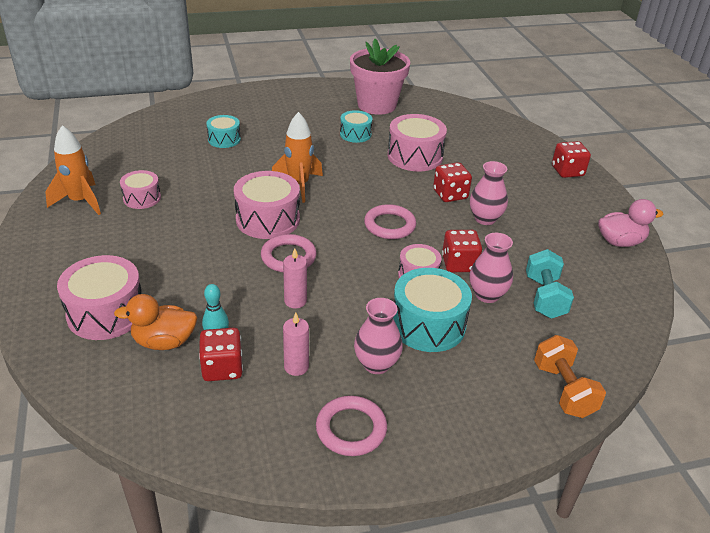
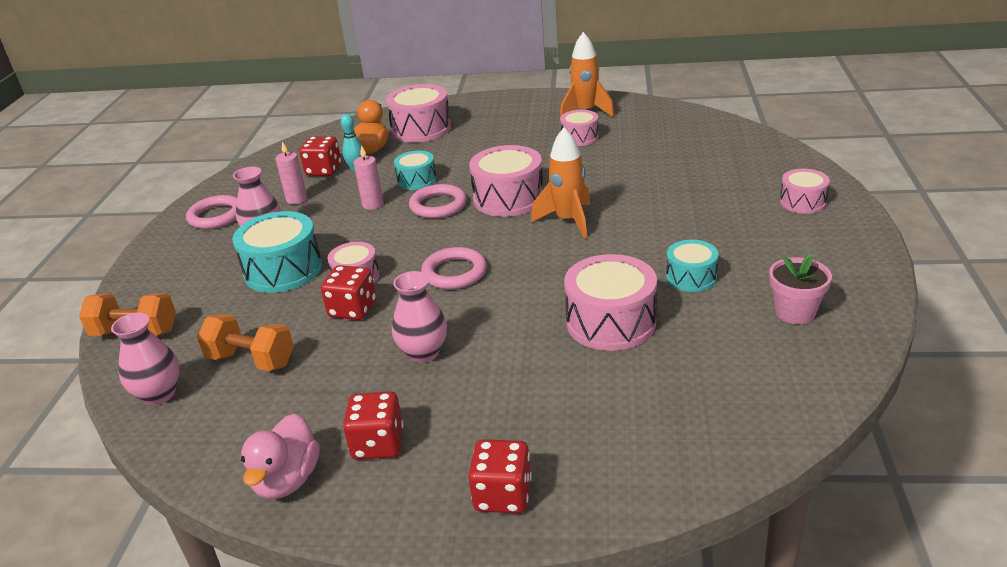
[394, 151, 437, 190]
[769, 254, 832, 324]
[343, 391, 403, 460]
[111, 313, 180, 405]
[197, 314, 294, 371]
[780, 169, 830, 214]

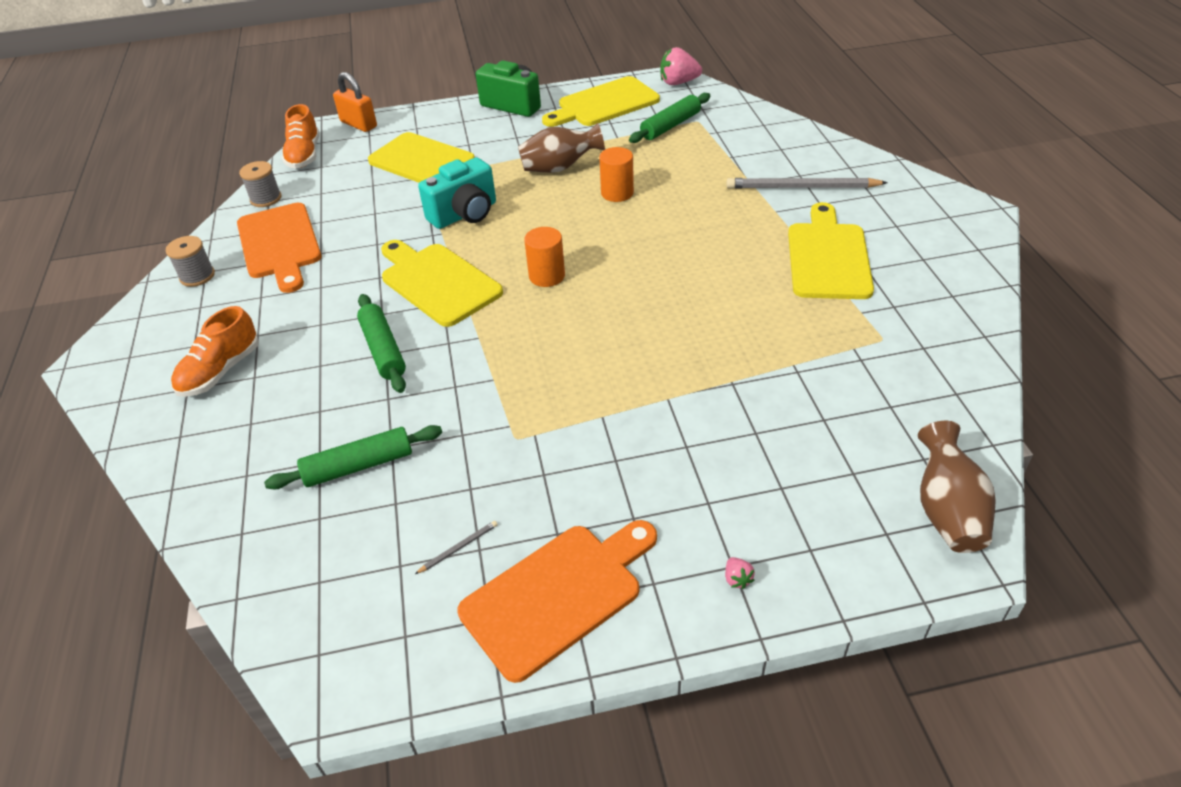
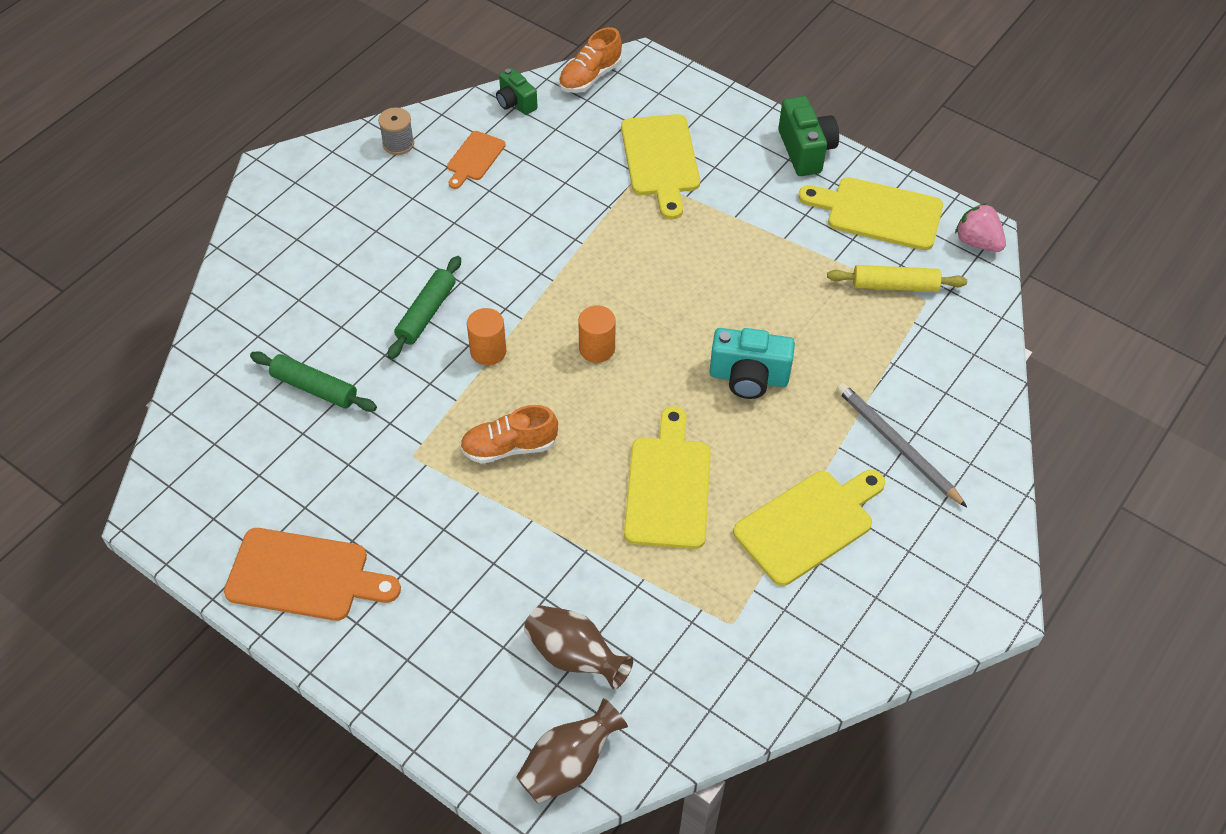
[460, 405, 558, 464]
[447, 131, 506, 189]
[496, 68, 537, 115]
[333, 72, 377, 132] (first image)
[624, 406, 711, 549]
[415, 521, 498, 574] (first image)
[709, 328, 795, 399]
[524, 605, 633, 690]
[467, 308, 506, 365]
[827, 265, 967, 292]
[725, 557, 755, 589] (first image)

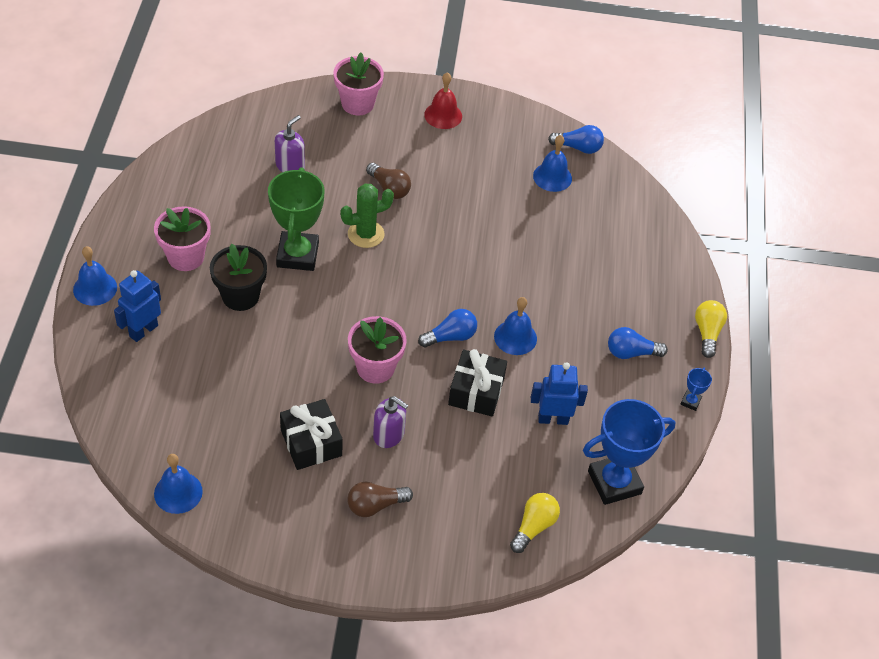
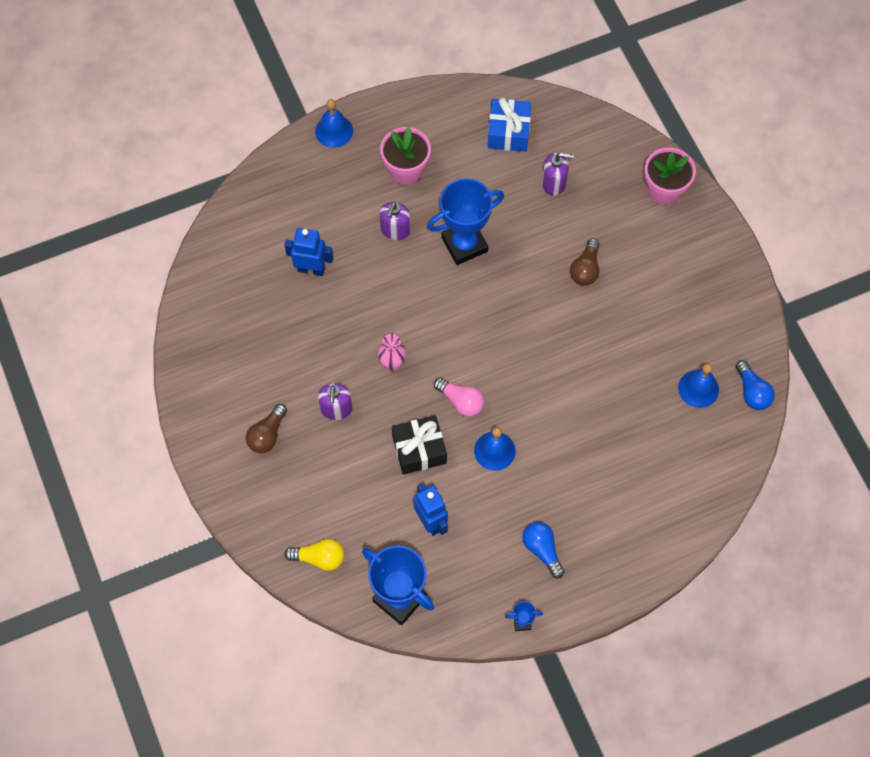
[285, 228, 333, 276]
[154, 454, 203, 514] (first image)
[379, 202, 411, 240]
[427, 178, 504, 265]
[280, 399, 343, 470] (first image)
[341, 183, 394, 248] (first image)
[246, 404, 287, 453]
[378, 334, 406, 371]
[434, 378, 484, 417]
[424, 72, 462, 129] (first image)
[695, 300, 727, 358] (first image)
[488, 98, 531, 152]

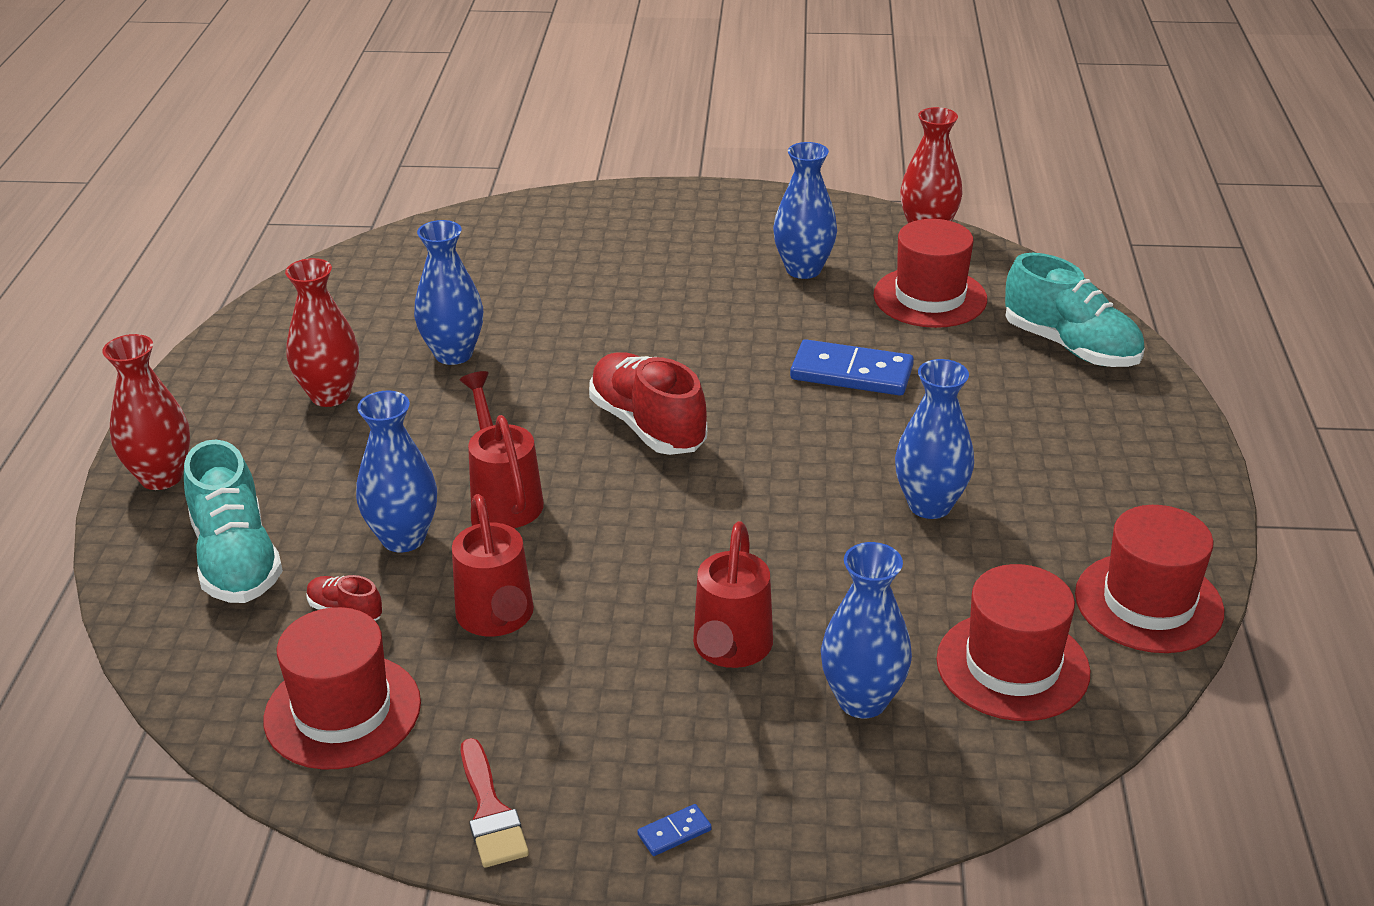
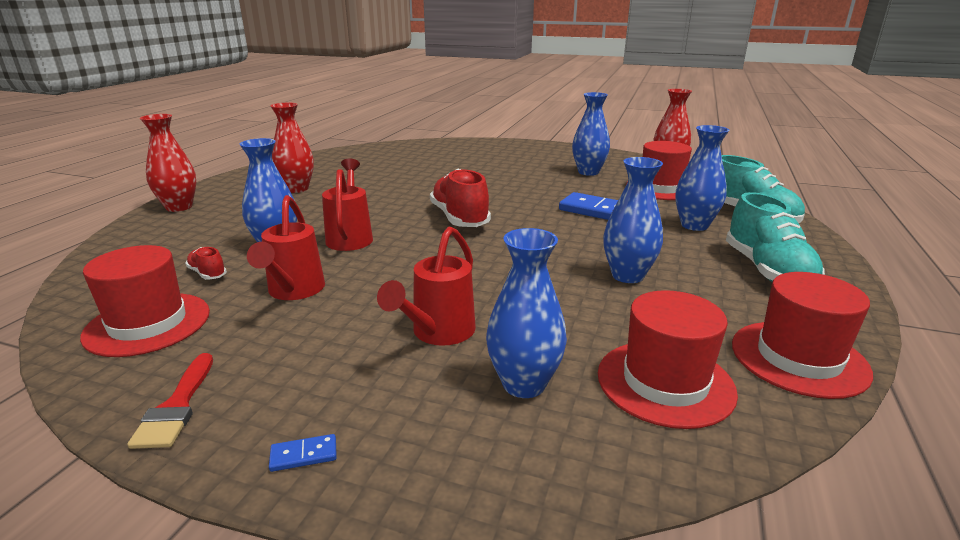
[726, 192, 825, 282]
[675, 125, 729, 231]

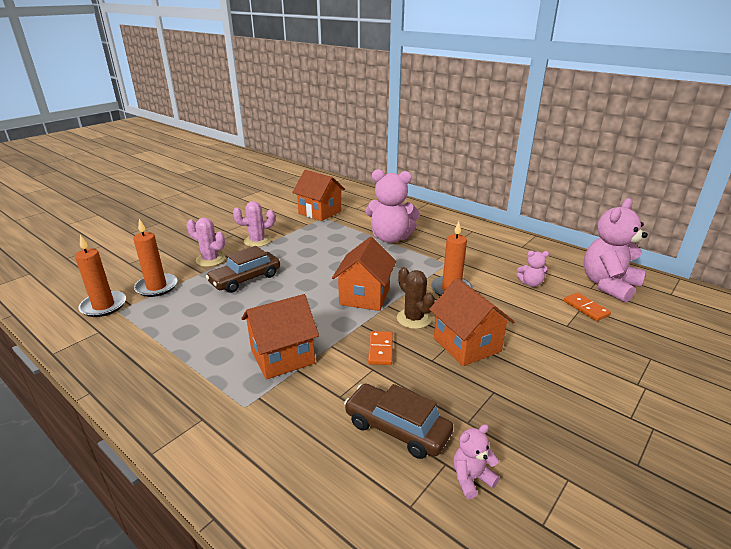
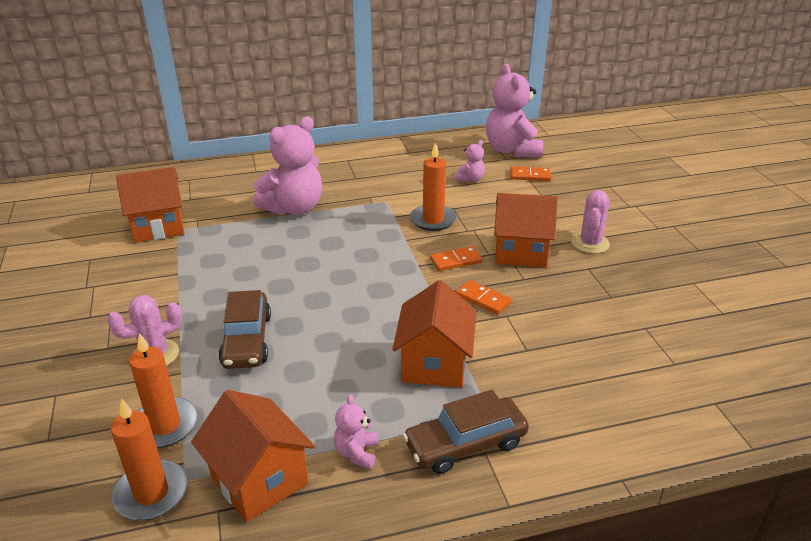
[571, 190, 610, 254]
[191, 390, 315, 522]
[403, 390, 529, 474]
[430, 246, 482, 271]
[334, 394, 379, 469]

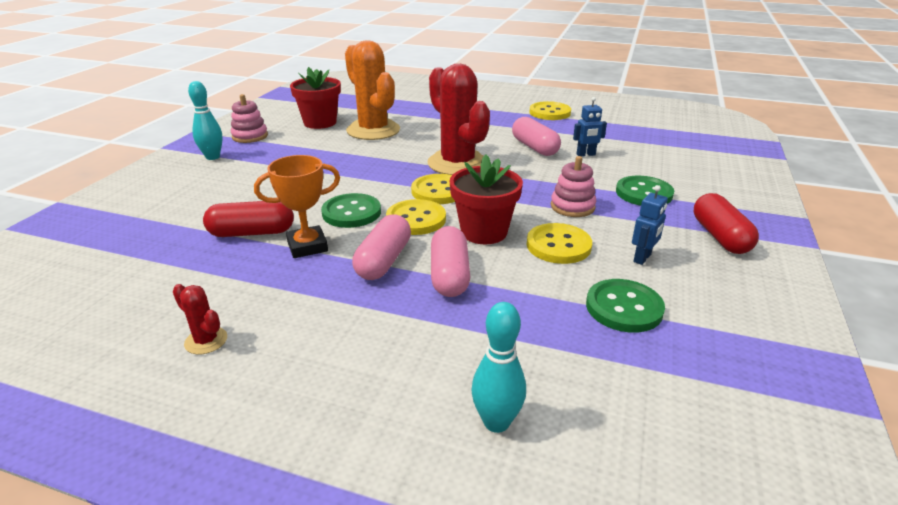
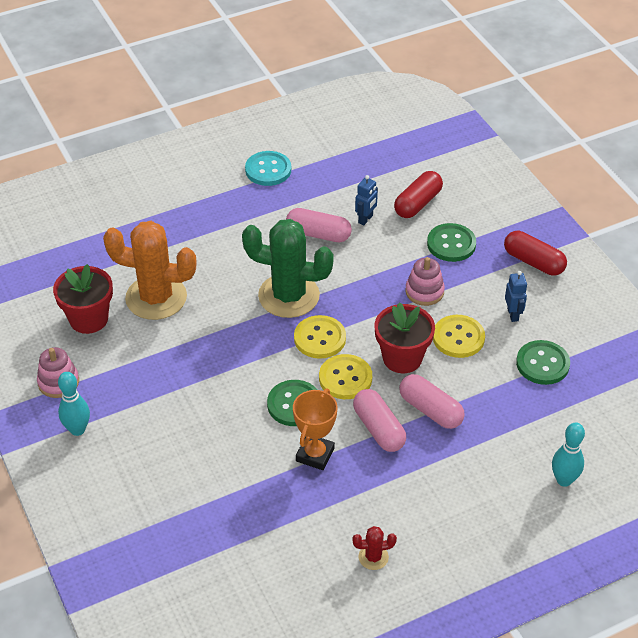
[394, 171, 443, 218]
[242, 219, 334, 318]
[245, 151, 291, 186]

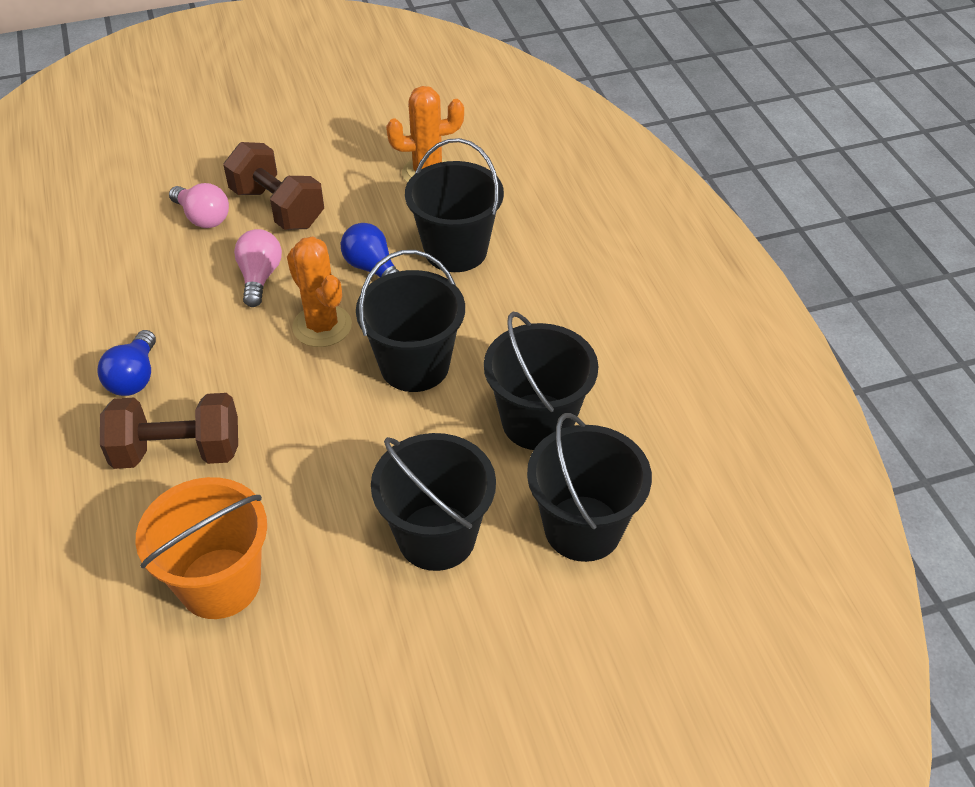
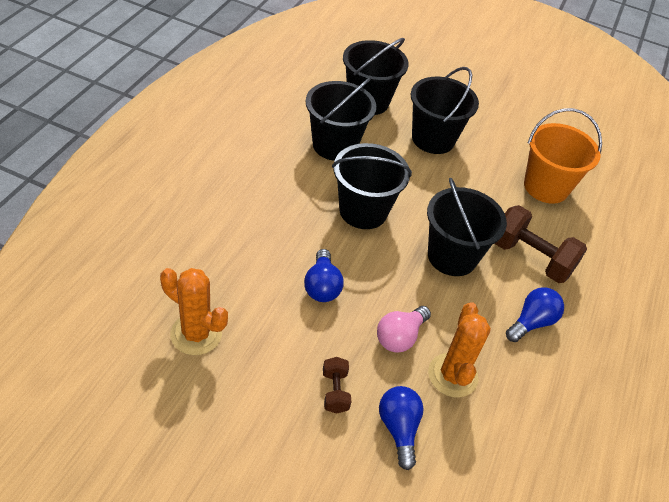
[379, 386, 424, 470]
[323, 357, 351, 414]
[428, 302, 491, 398]
[427, 178, 507, 276]

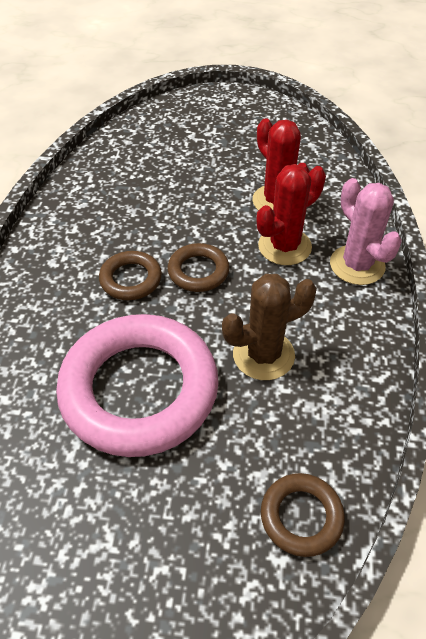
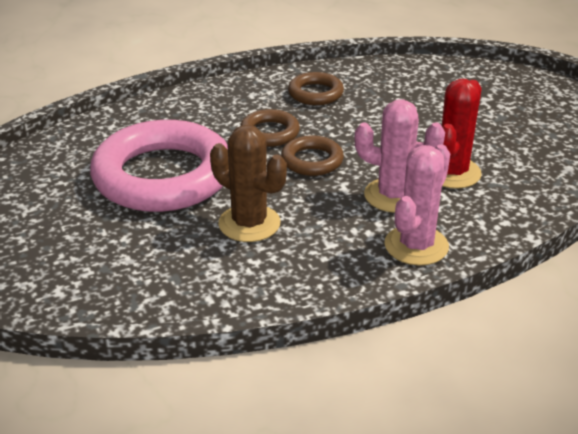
[355, 100, 445, 213]
[288, 72, 344, 105]

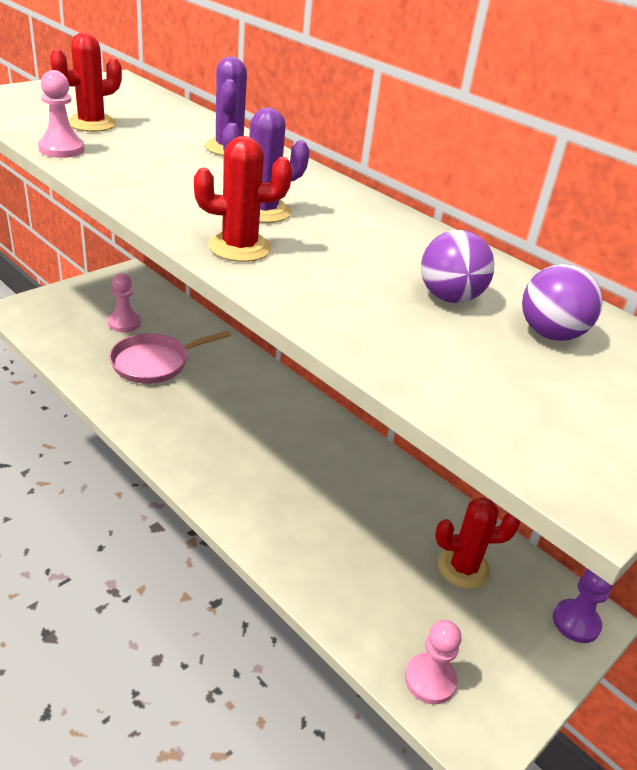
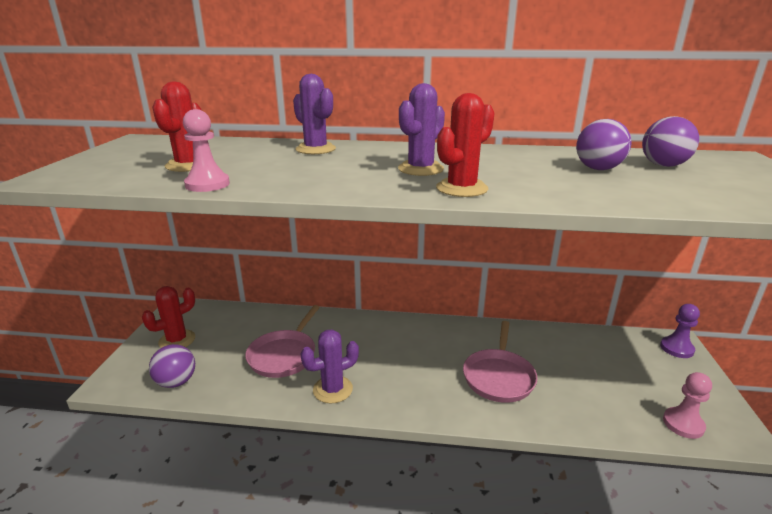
[108, 273, 141, 332] (first image)
[142, 286, 195, 348]
[149, 344, 195, 388]
[301, 330, 359, 404]
[463, 321, 538, 403]

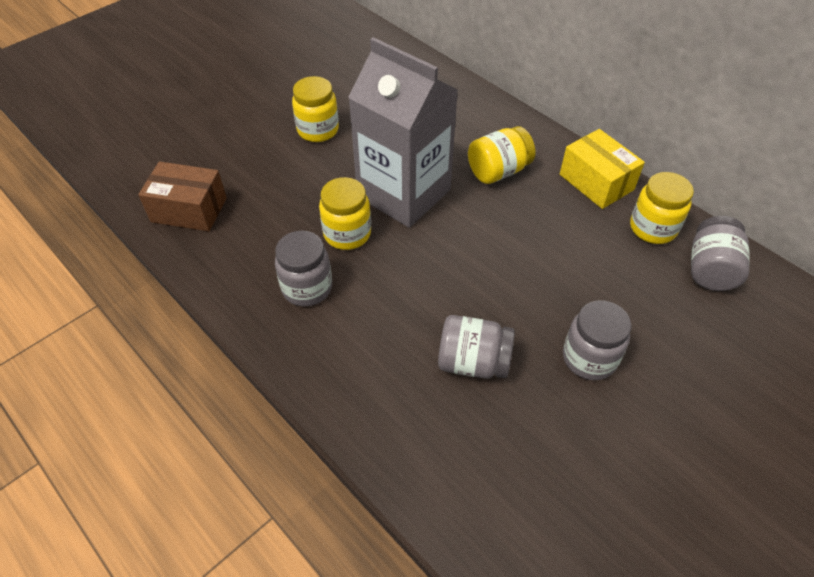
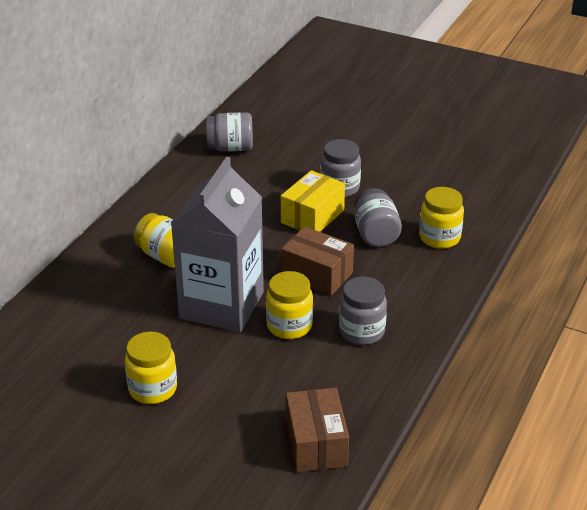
[281, 170, 345, 232]
[419, 187, 464, 249]
[281, 226, 354, 296]

